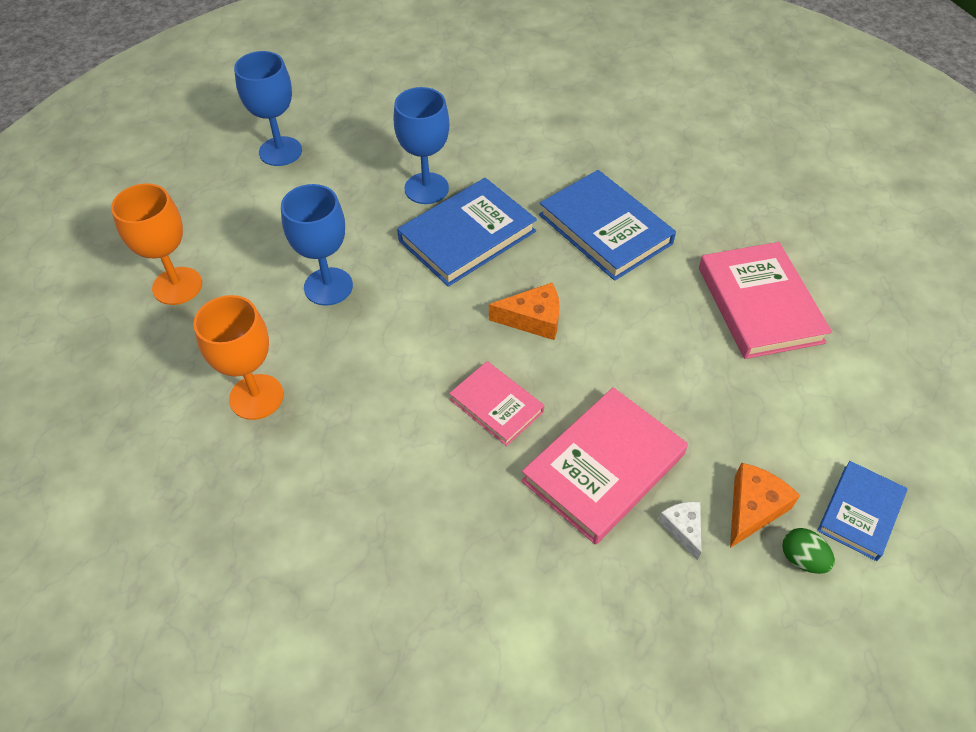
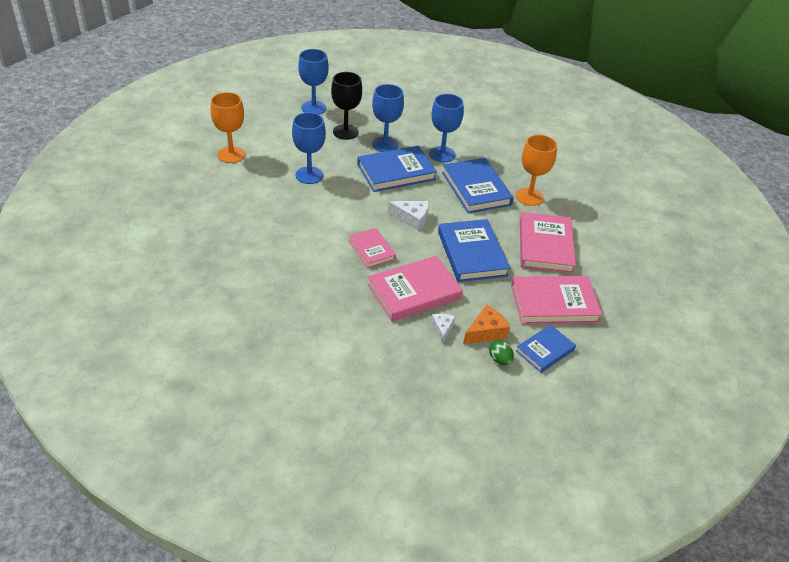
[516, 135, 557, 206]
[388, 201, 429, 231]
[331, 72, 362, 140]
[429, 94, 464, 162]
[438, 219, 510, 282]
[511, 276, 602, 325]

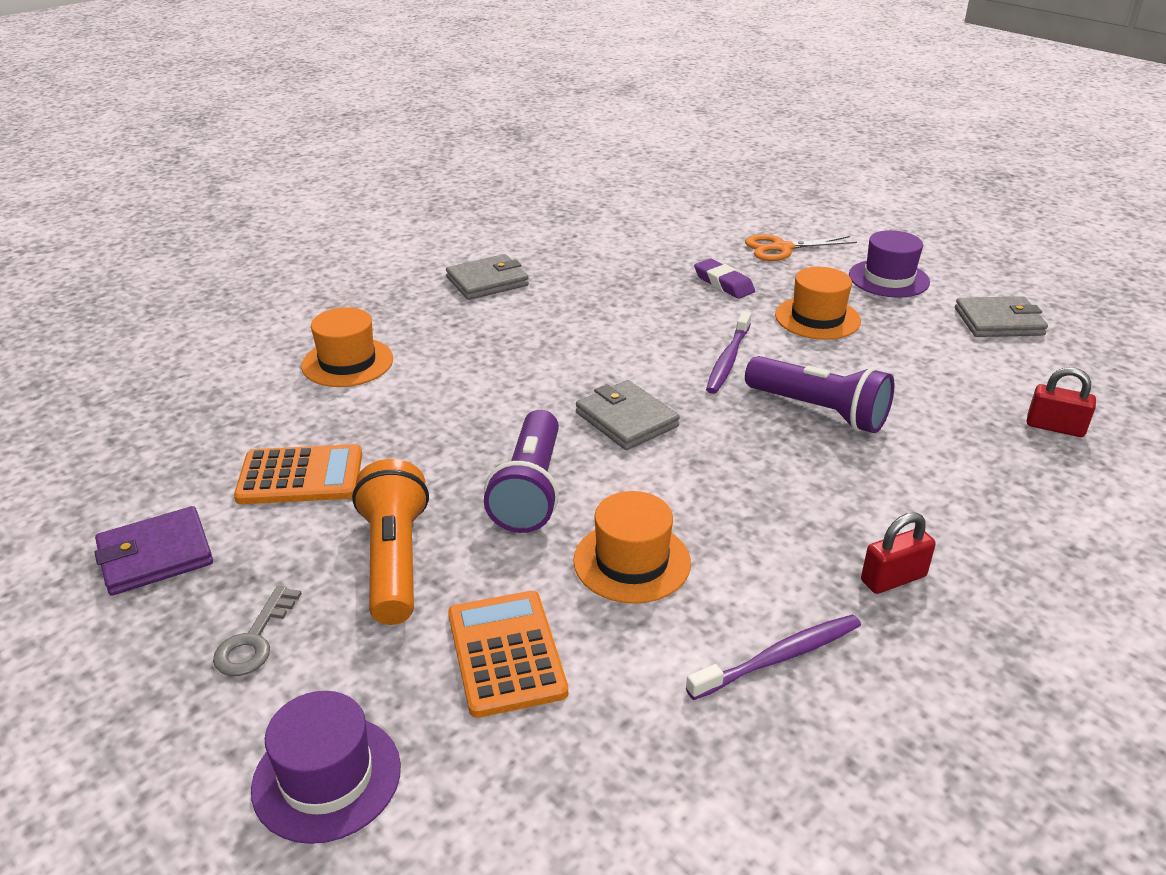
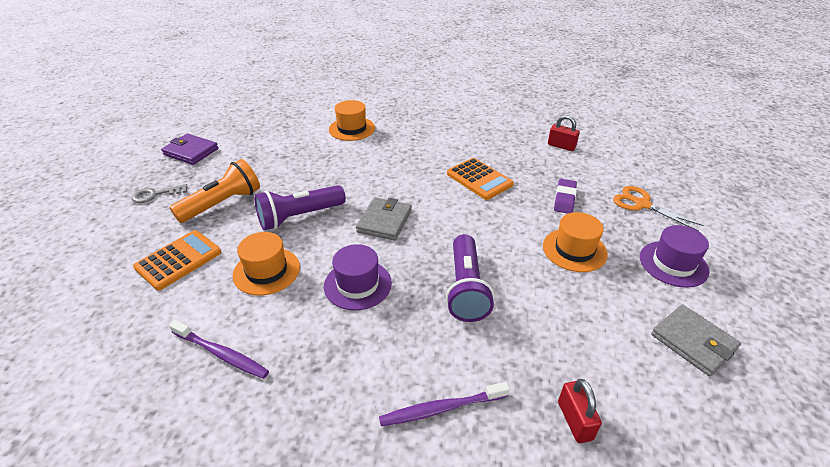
[447, 158, 514, 200]
[324, 244, 392, 310]
[446, 254, 529, 300] (first image)
[379, 382, 510, 426]
[548, 115, 580, 151]

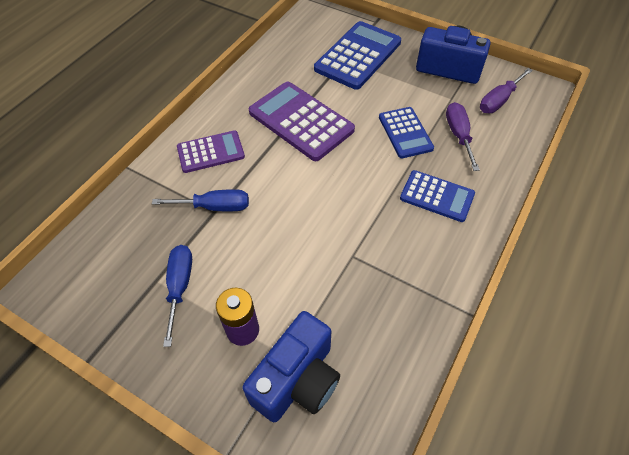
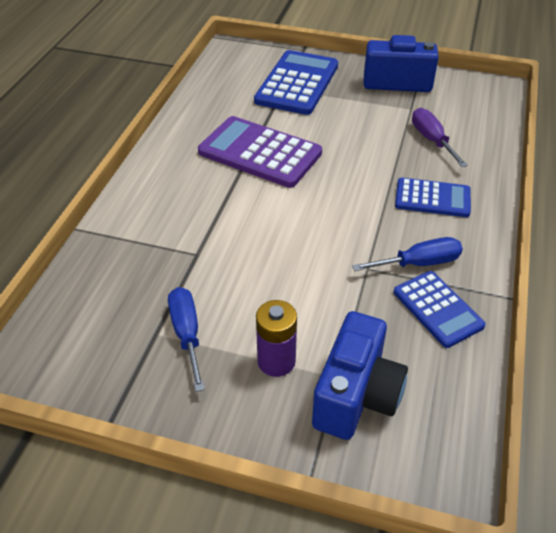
[352, 237, 463, 271]
[177, 130, 245, 173] (first image)
[394, 271, 486, 348]
[480, 68, 533, 113] (first image)

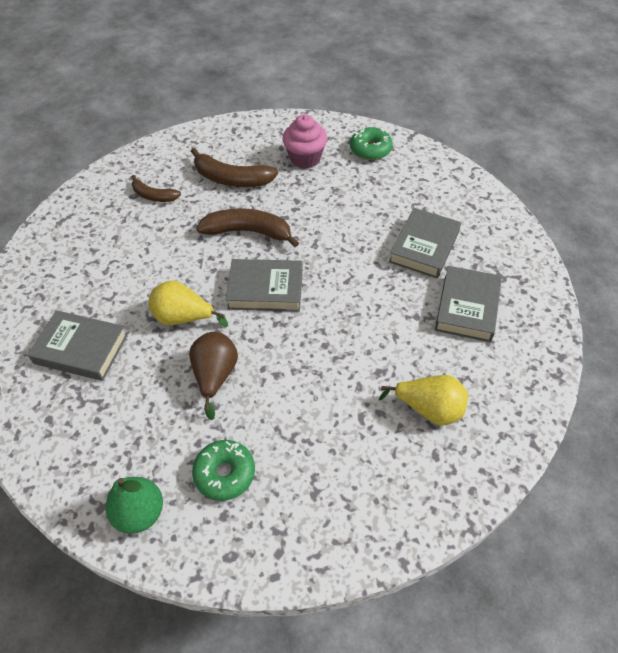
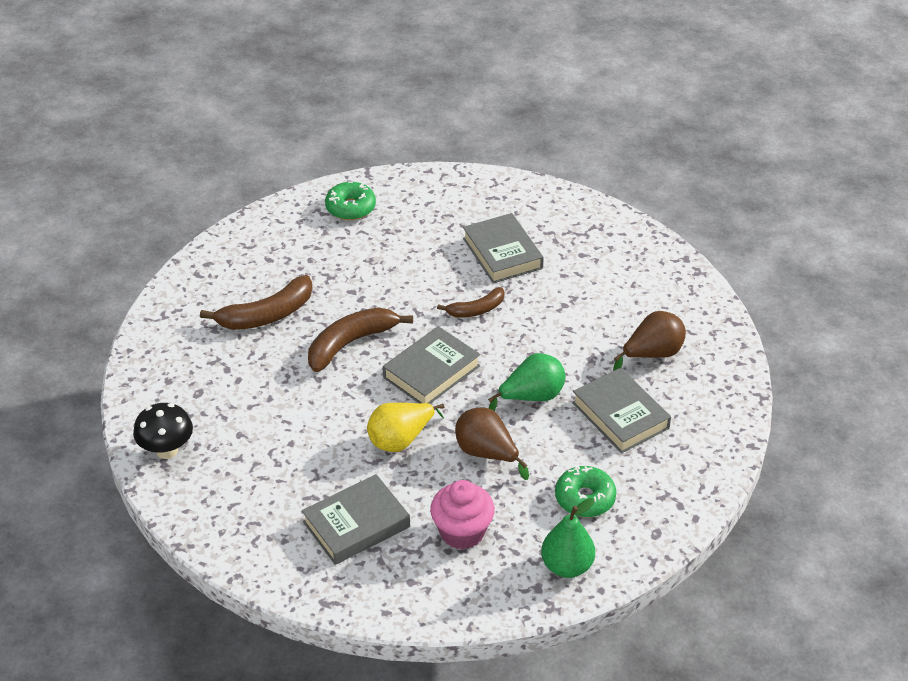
[437, 287, 505, 318]
[430, 480, 495, 550]
[613, 311, 686, 371]
[572, 368, 671, 453]
[133, 403, 193, 459]
[488, 353, 566, 411]

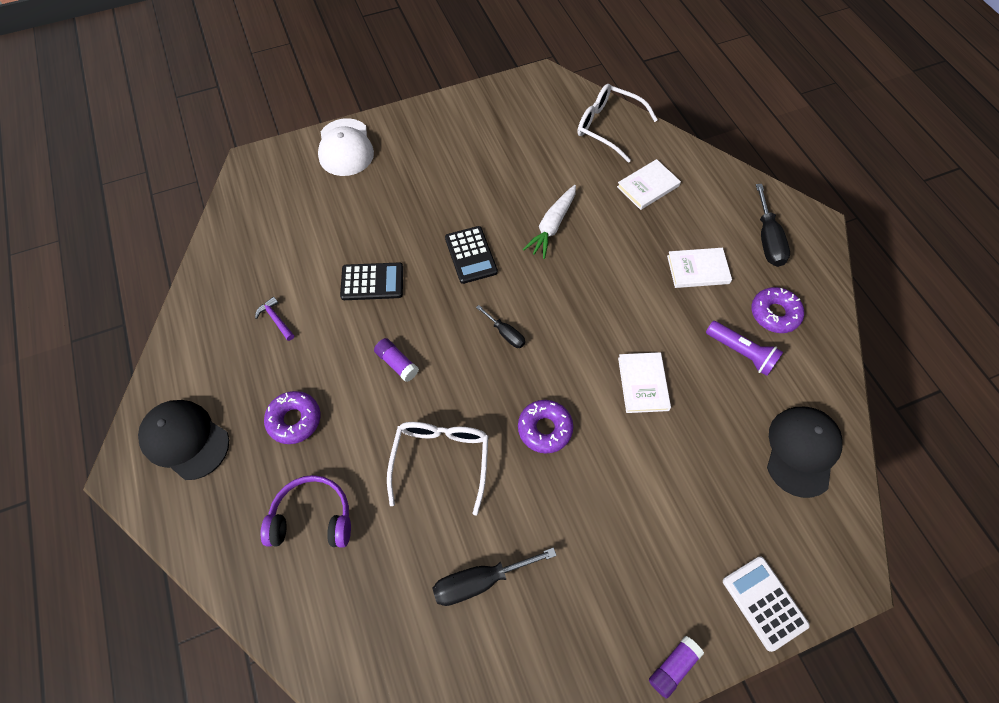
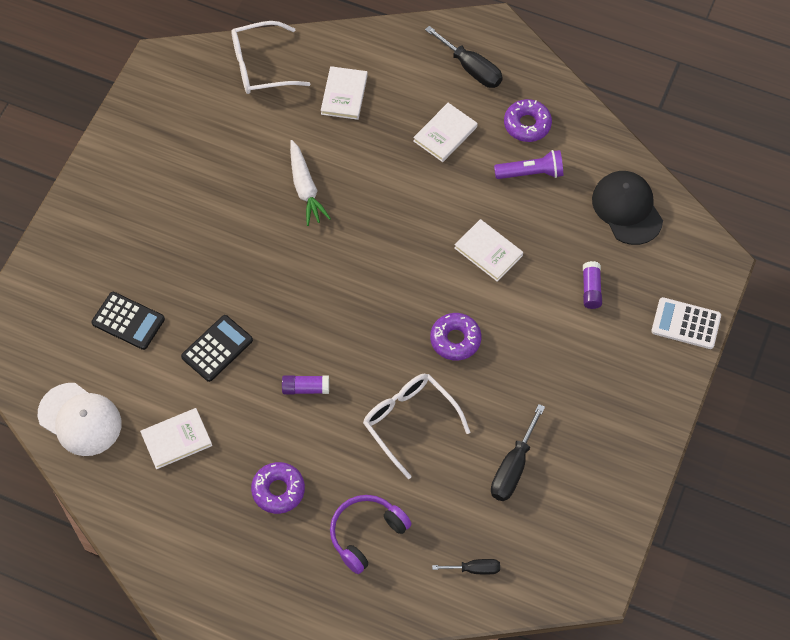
[138, 400, 229, 480] (first image)
[140, 408, 212, 469]
[38, 383, 122, 456]
[91, 292, 165, 350]
[432, 559, 500, 574]
[583, 261, 602, 309]

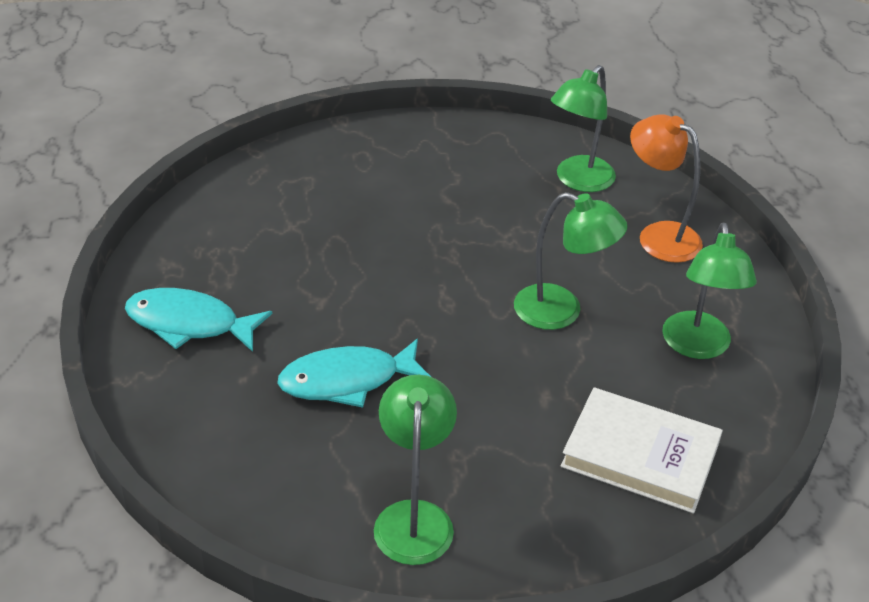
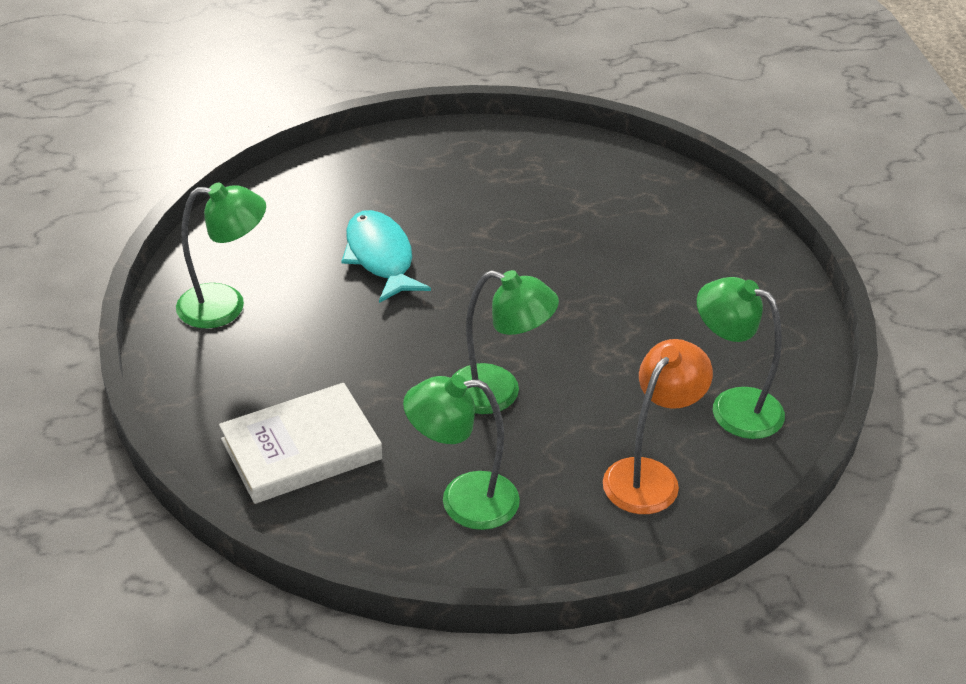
[125, 288, 272, 352] (first image)
[453, 270, 559, 414]
[219, 383, 382, 504]

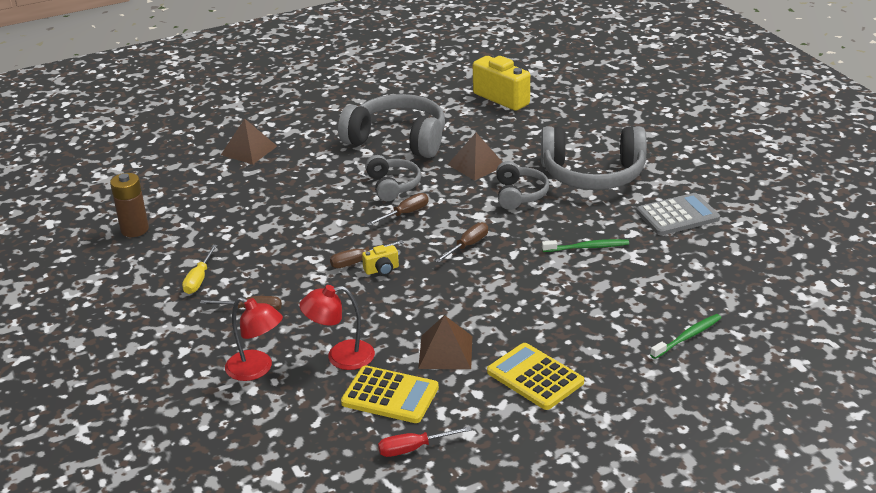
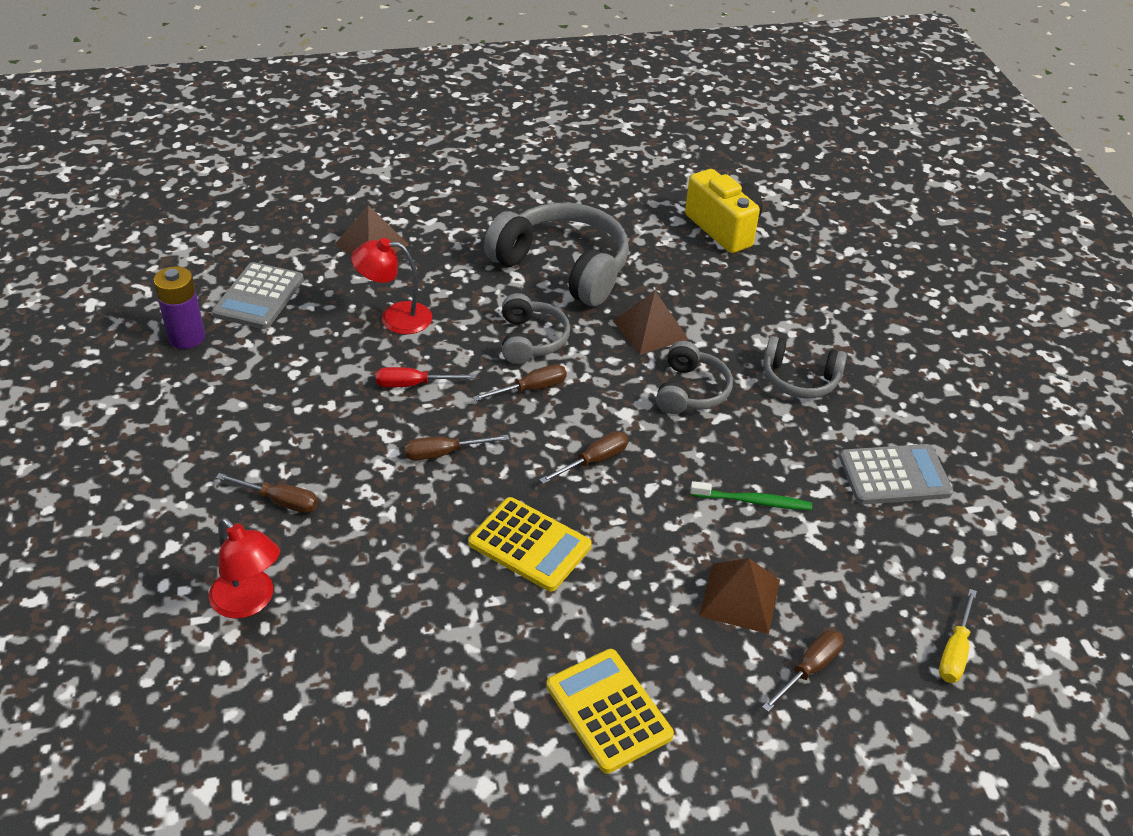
[154, 266, 205, 349]
[939, 589, 977, 683]
[351, 238, 432, 334]
[468, 497, 592, 591]
[362, 245, 399, 275] (first image)
[376, 367, 476, 387]
[699, 558, 780, 634]
[764, 336, 847, 399]
[650, 314, 721, 359] (first image)
[212, 262, 304, 329]
[762, 630, 844, 712]

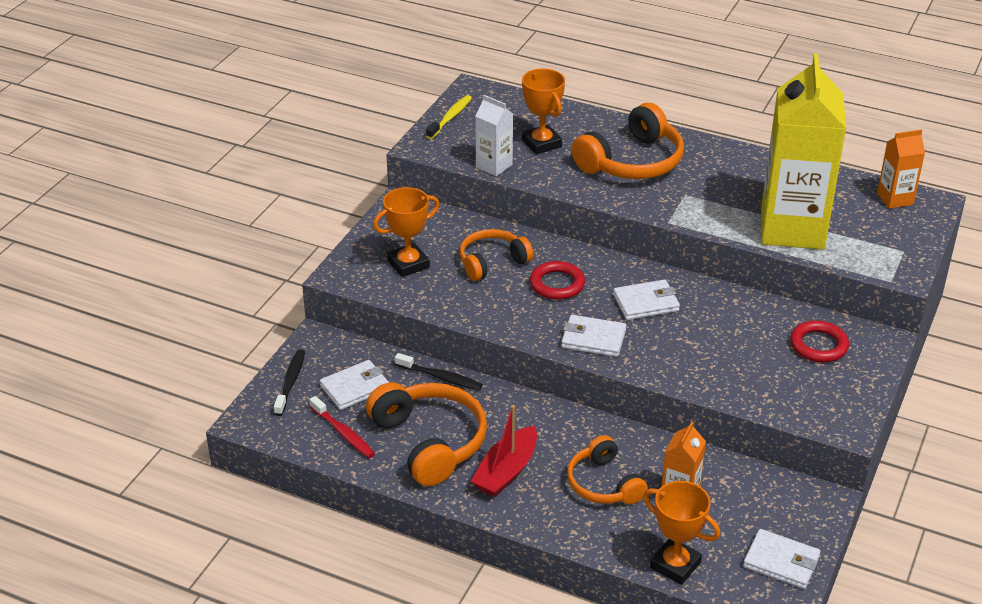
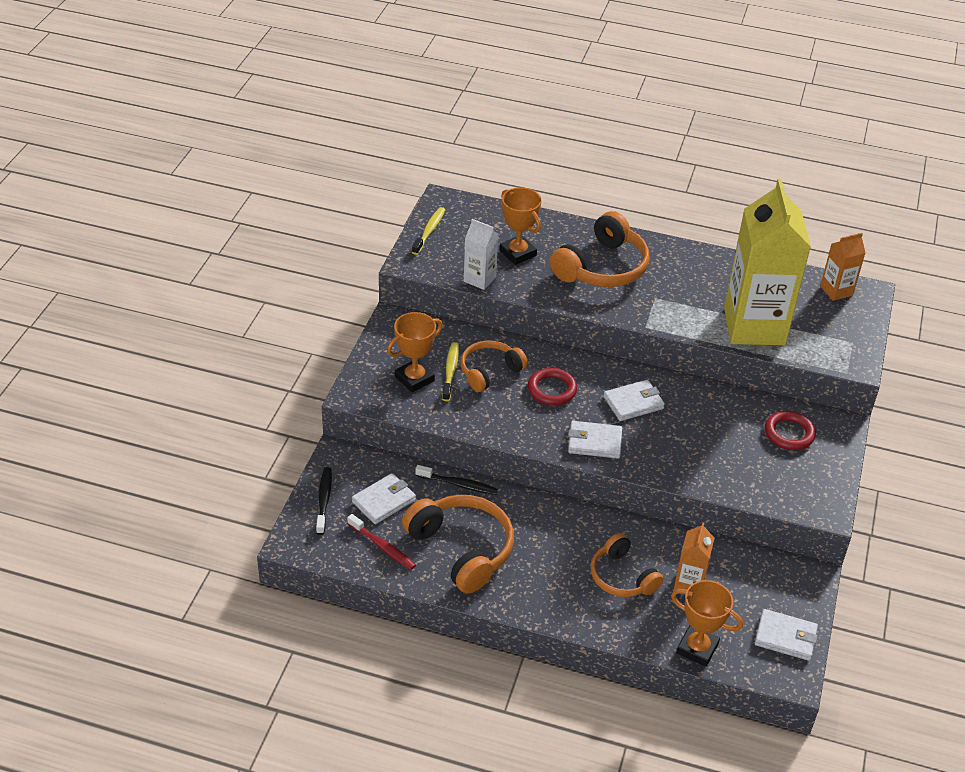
[471, 405, 537, 497] (first image)
[442, 342, 459, 401]

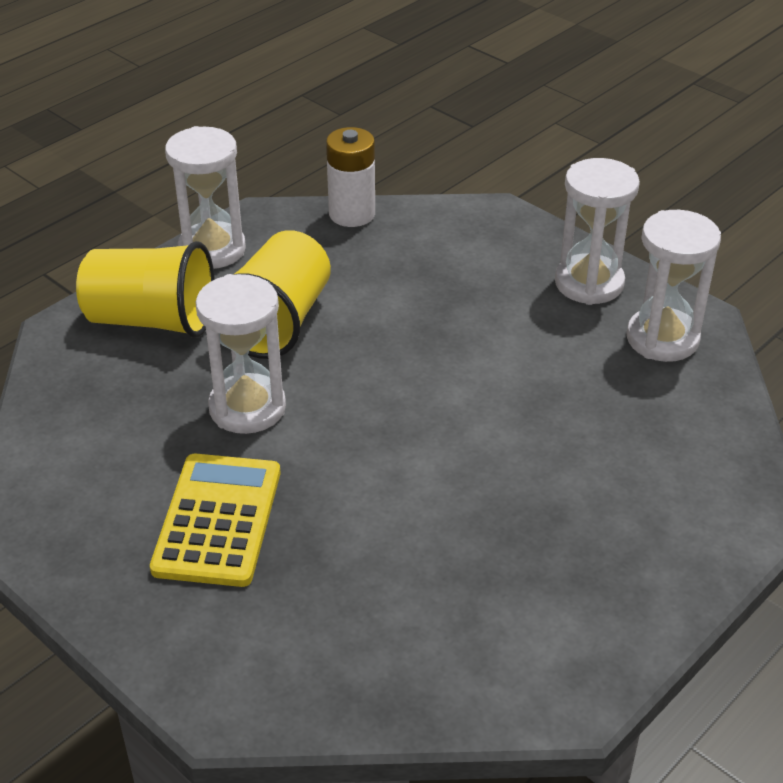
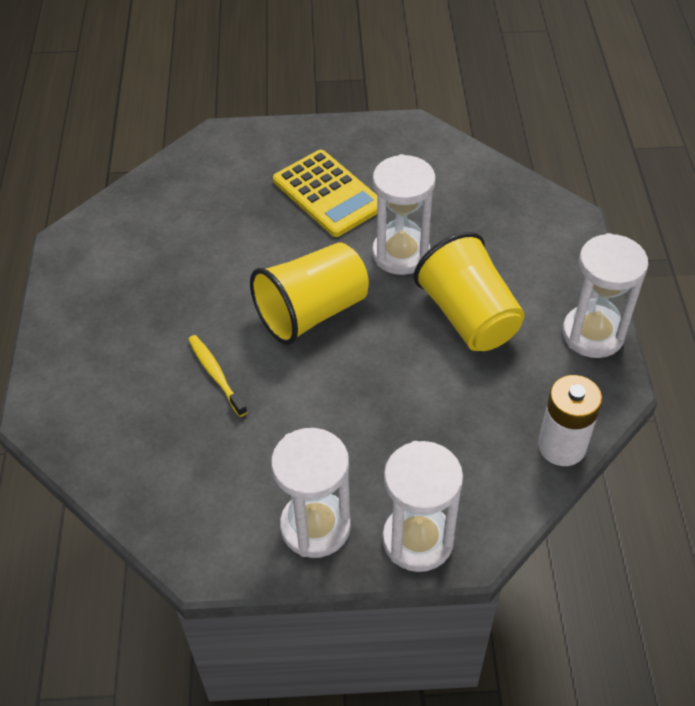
[250, 242, 369, 345]
[382, 441, 463, 572]
[188, 335, 247, 417]

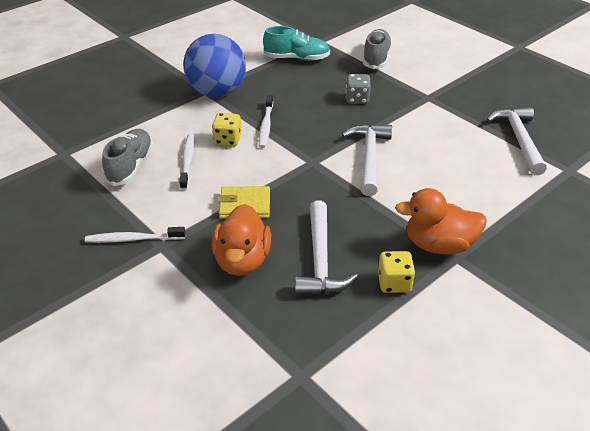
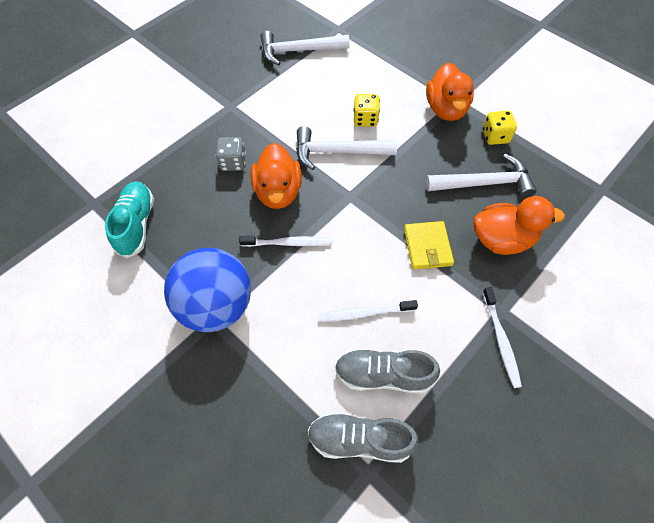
[354, 94, 380, 127]
[308, 412, 419, 463]
[251, 143, 302, 209]

